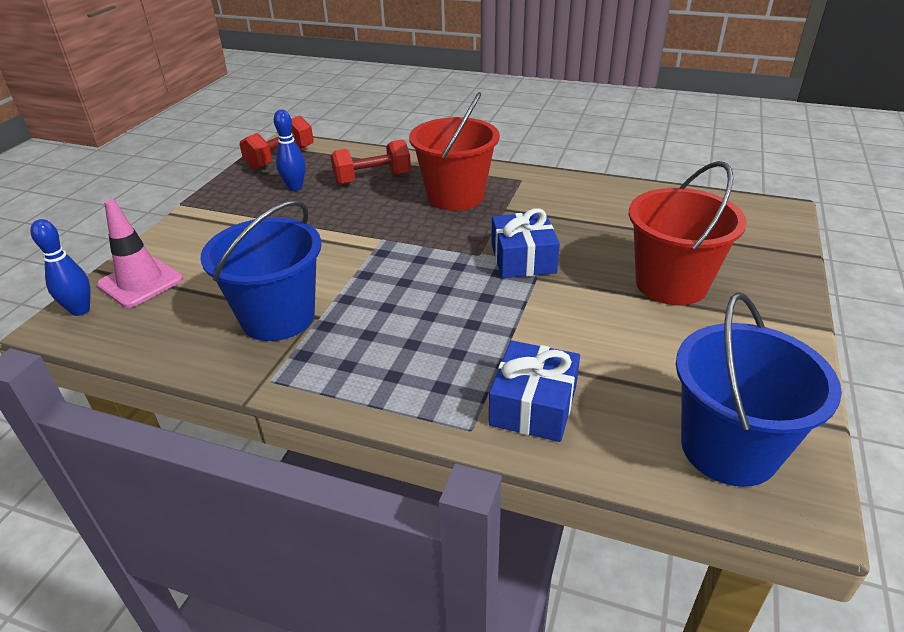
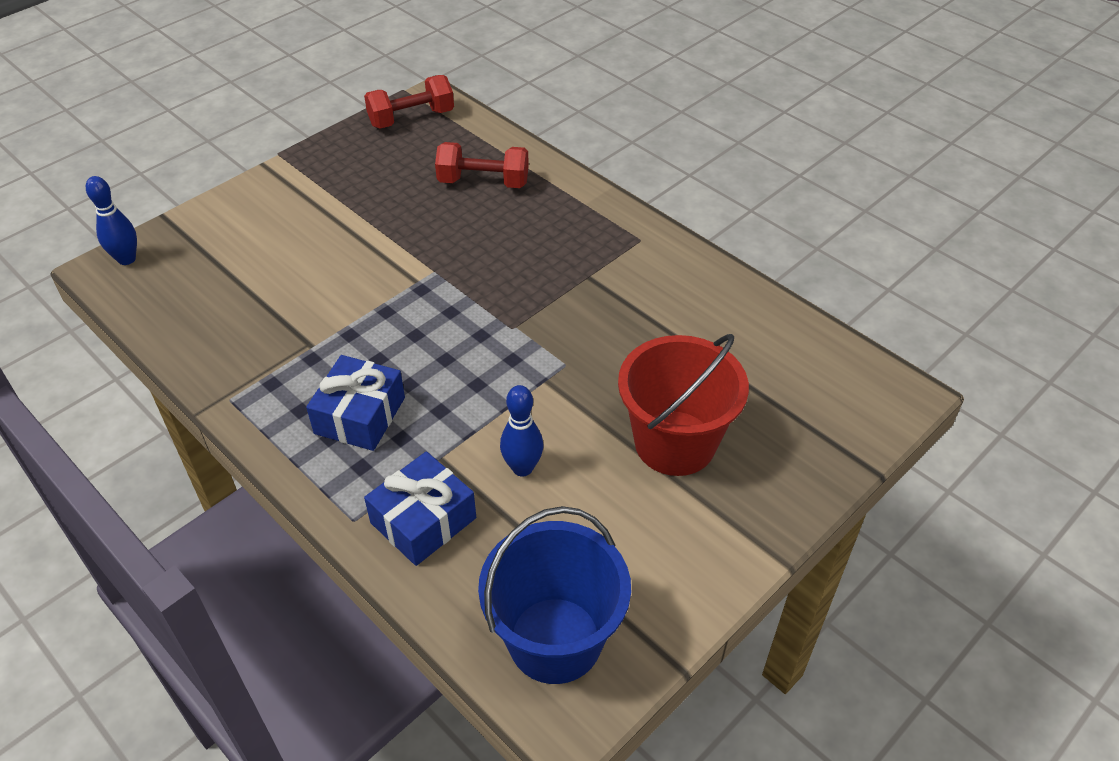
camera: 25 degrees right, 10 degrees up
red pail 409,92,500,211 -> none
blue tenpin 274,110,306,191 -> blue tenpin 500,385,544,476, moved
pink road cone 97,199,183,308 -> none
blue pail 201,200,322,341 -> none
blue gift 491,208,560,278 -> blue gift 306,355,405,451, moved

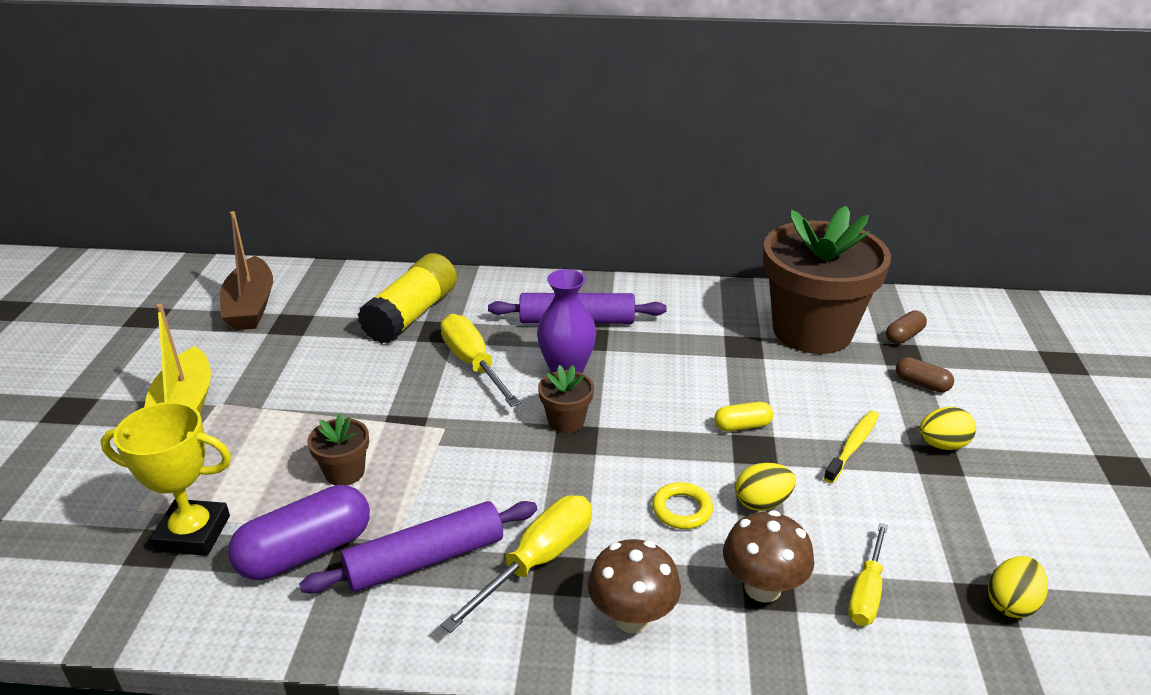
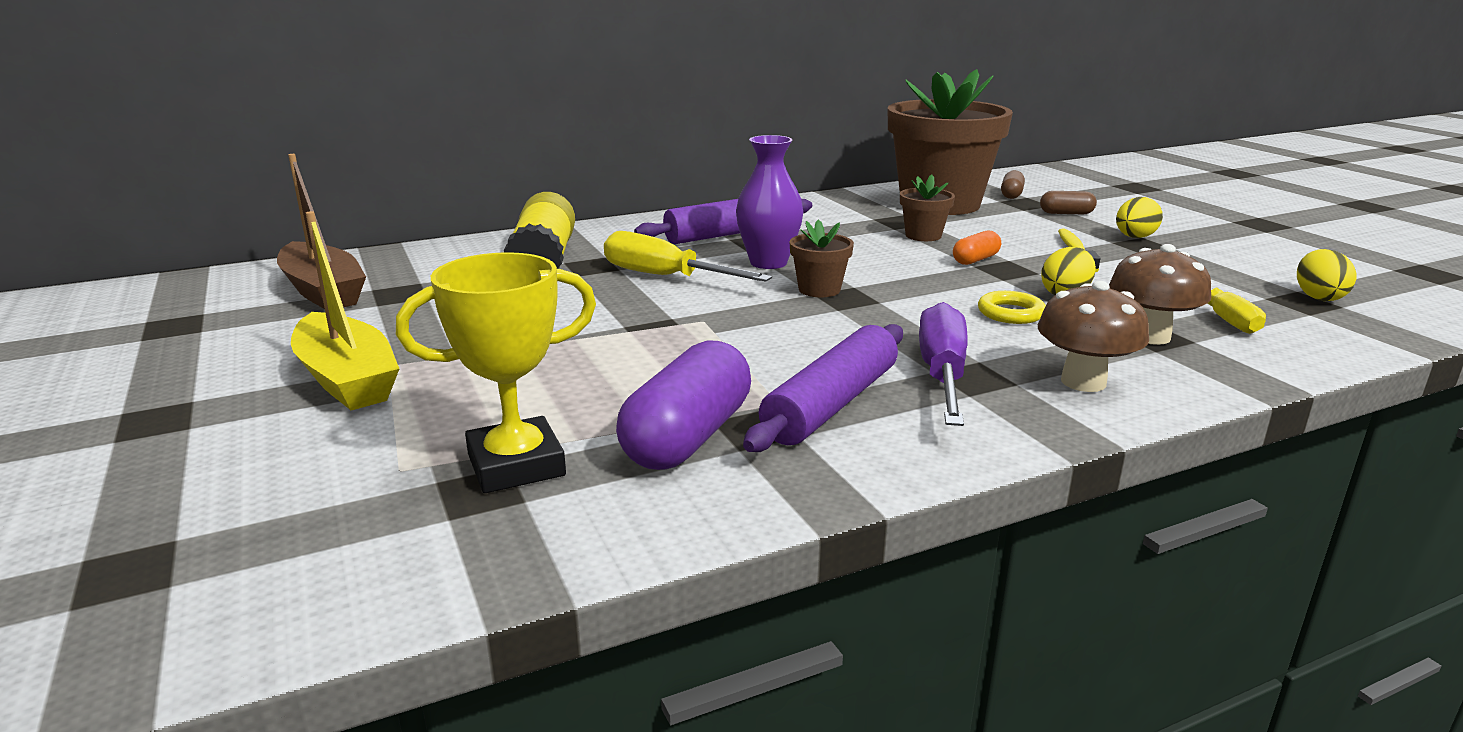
camera: 30 degrees left, 10 degrees down
yellow pill shape 714,402,773,432 -> bright orange pill shape 953,231,1001,265
brown plant pot 308,413,369,485 -> brown plant pot 900,175,955,241, moved
yellow flat screwdriver 441,495,592,633 -> violet flat screwdriver 919,302,968,426

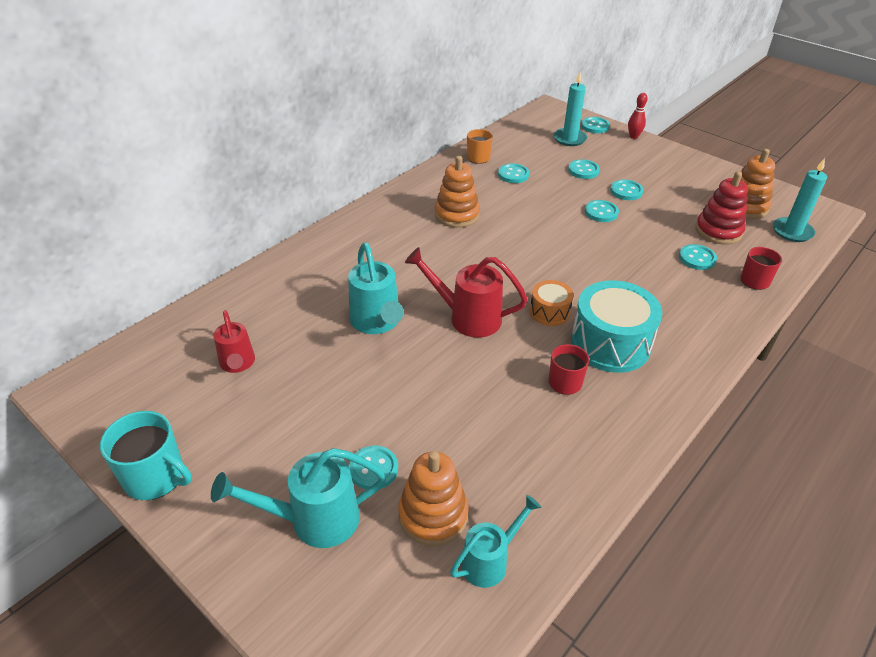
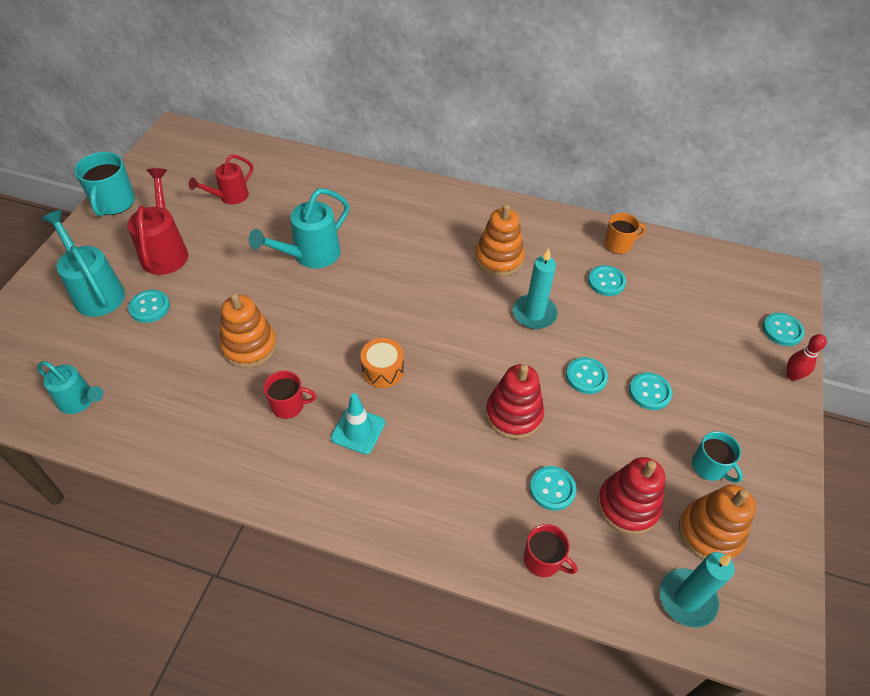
camera: 65 degrees right, 10 degrees up
teal pillar candle 554,72,587,146 -> teal pillar candle 513,248,558,329, moved
teal sewing button 568,159,600,179 -> none
red sprinkling can 405,247,528,337 -> red sprinkling can 127,168,188,275, moved
teal drum 571,280,662,373 -> teal road cone 331,393,385,455
bright orange stacking toy 398,451,469,546 -> bright orange stacking toy 220,293,277,368, moved
none -> red stacking toy 486,364,544,439
none -> teal tea mug 692,431,743,483

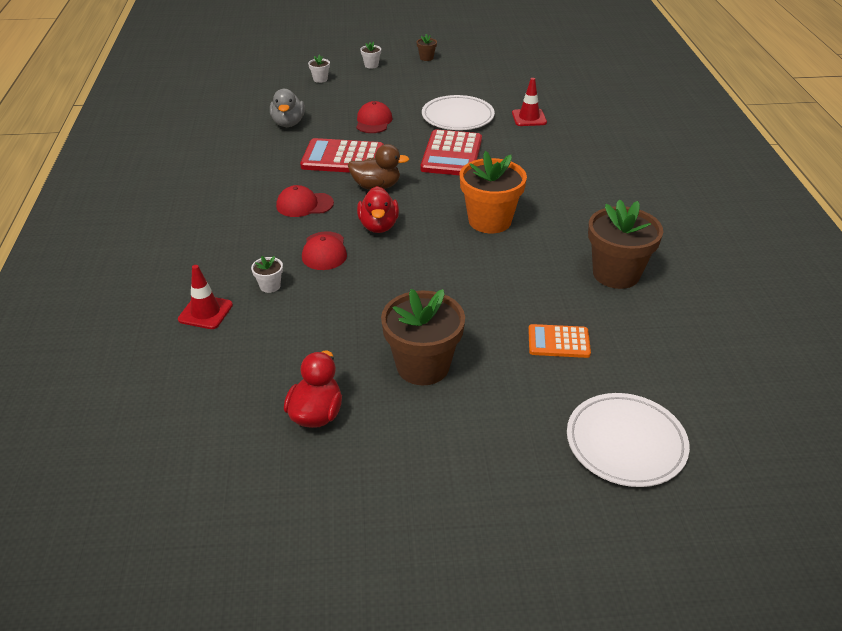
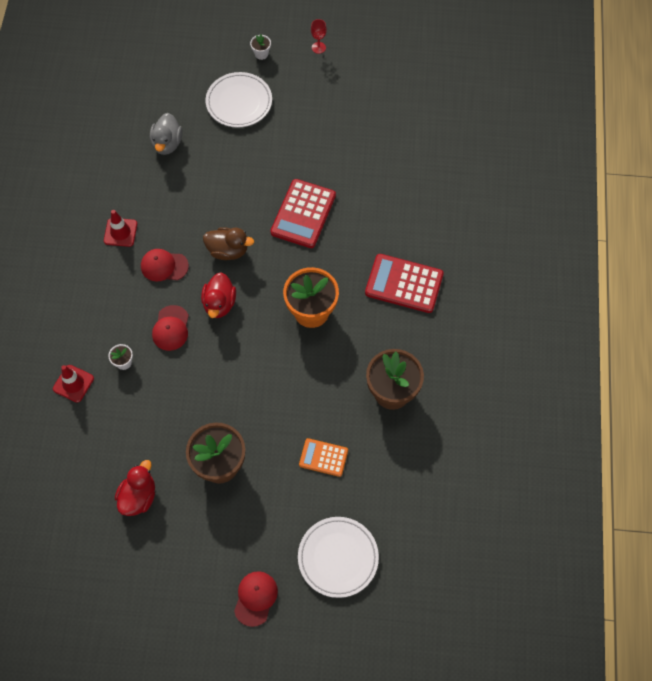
camera: 10 degrees right, 25 degrees up
brown plant pot 417,34,437,61 -> red chalice 311,19,327,54
pure white plant pot 308,55,330,83 -> none
red road cone 512,78,547,126 -> red road cone 104,210,137,247, moved
pure white flat dish 422,95,495,130 -> pure white flat dish 206,72,272,128, moved
red baseball cap 356,101,392,133 -> red baseball cap 234,571,278,627, moved
red pocket calculator 300,138,384,173 -> red pocket calculator 365,254,444,313, moved

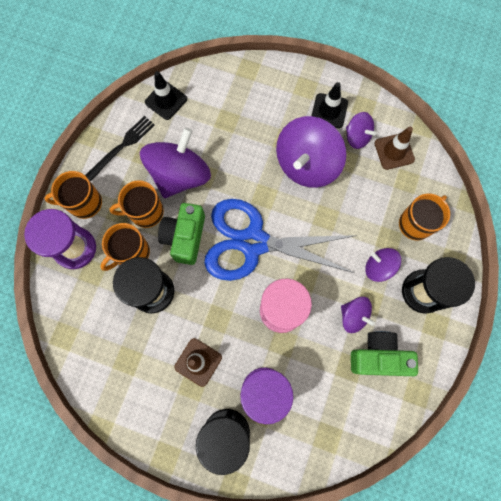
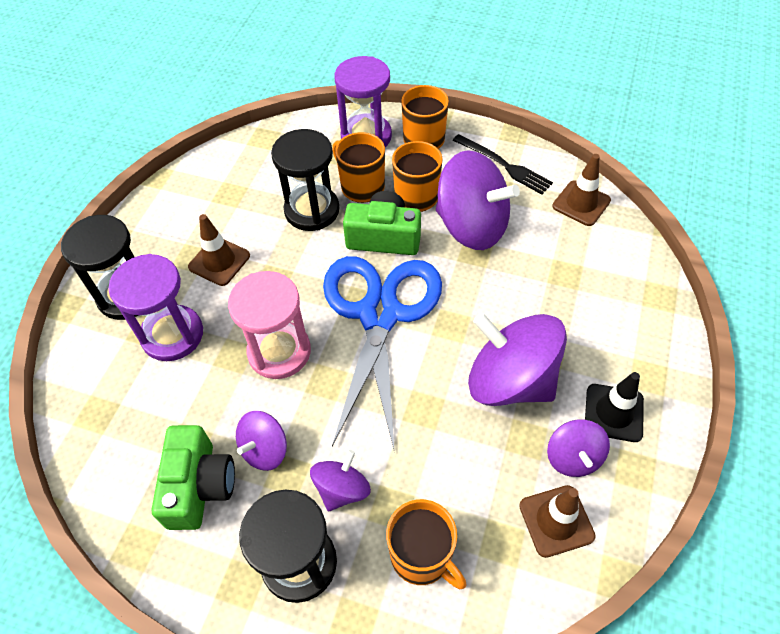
camera: 90 degrees right, 20 degrees down
jet-black road cone 145,71,187,120 -> brown road cone 552,154,611,226
violet spinning top 346,112,376,149 -> violet spinning top 547,419,610,477, 45 degrees counterclockwise

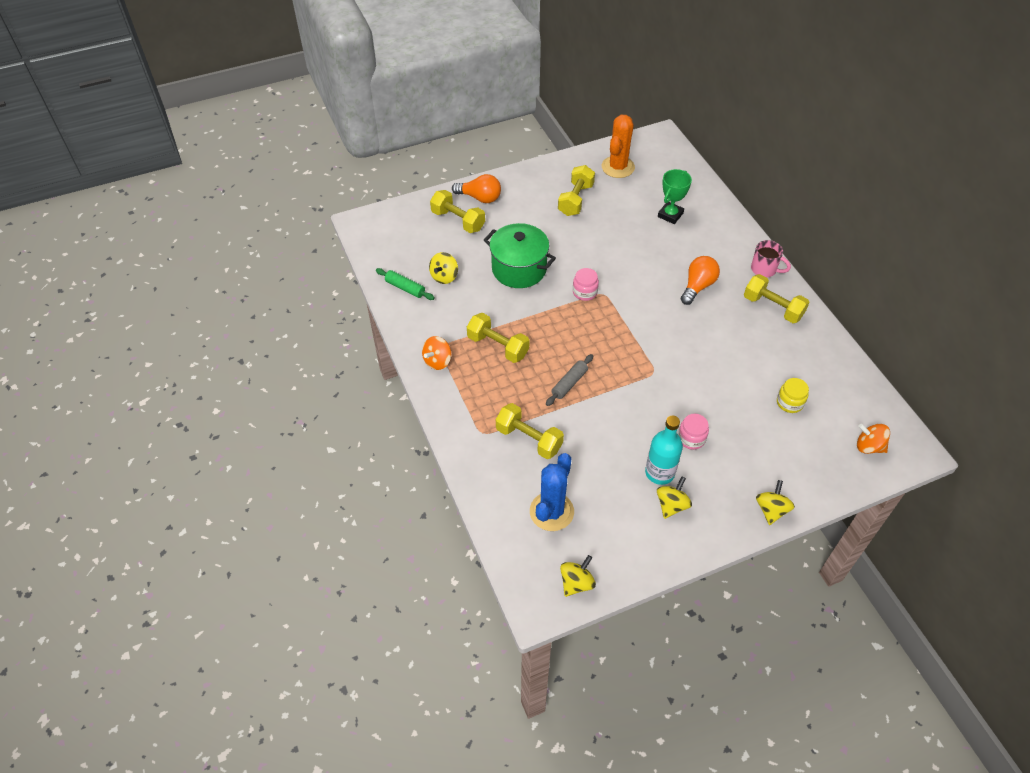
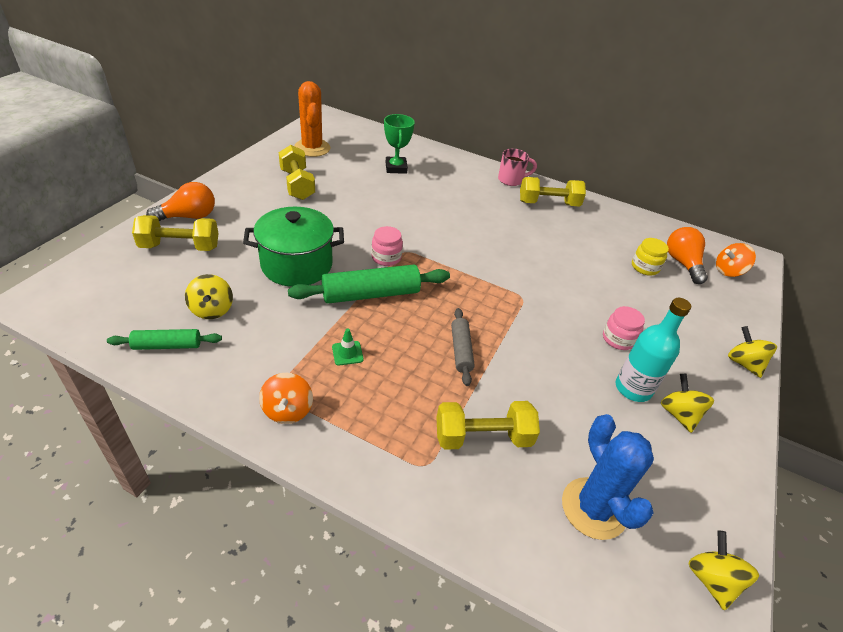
camera: 45 degrees left, 10 degrees down
bright orange lightbulb 681,256,720,305 -> bright orange lightbulb 667,227,708,284, moved
yellow dumbbell 467,313,529,363 -> leaf-green road cone 332,328,364,366
none -> leaf-green pastry roller 288,265,450,304

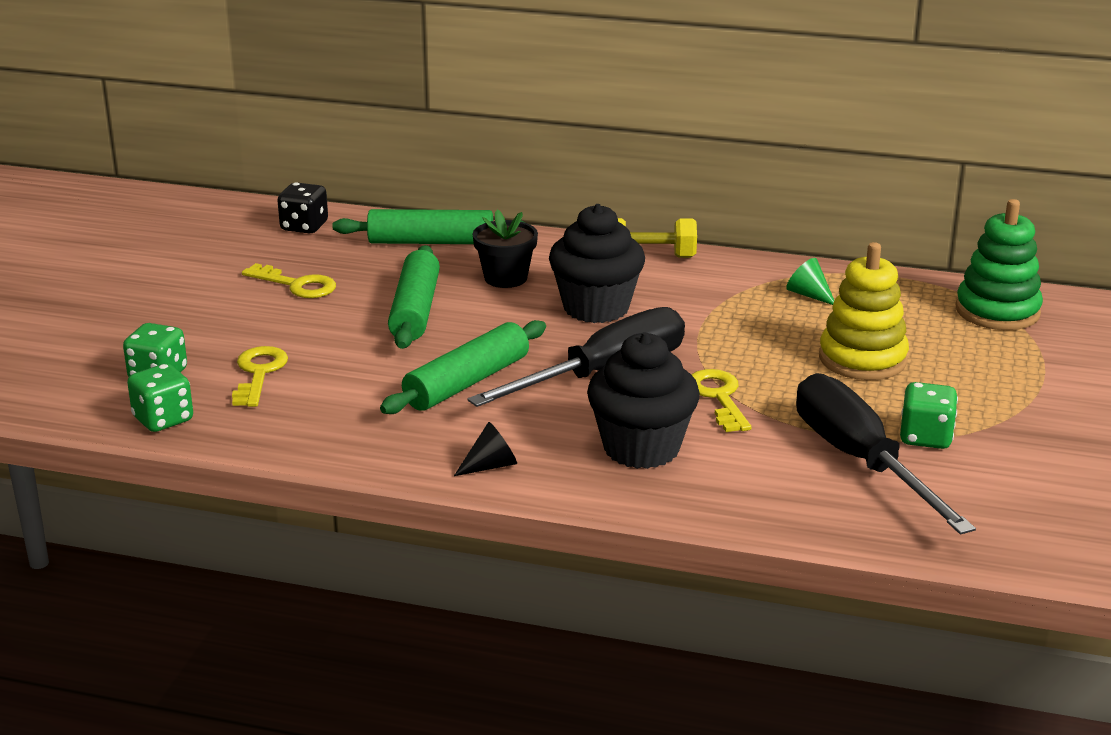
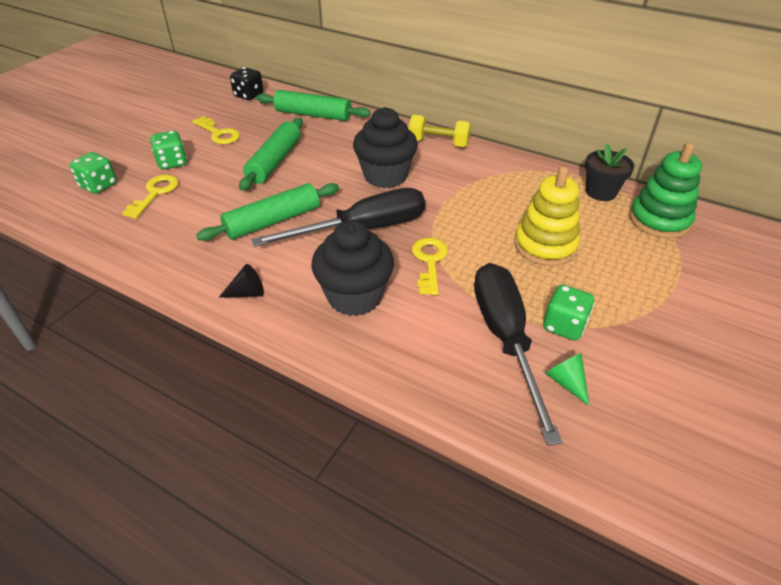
camera: 15 degrees right, 15 degrees up
jet-black plant pot 473,210,538,288 -> jet-black plant pot 585,144,635,201, moved
leaf-green solid cone 786,258,834,305 -> leaf-green solid cone 545,353,590,406, moved
leaf-green die 127,364,193,432 -> leaf-green die 150,131,187,169, moved

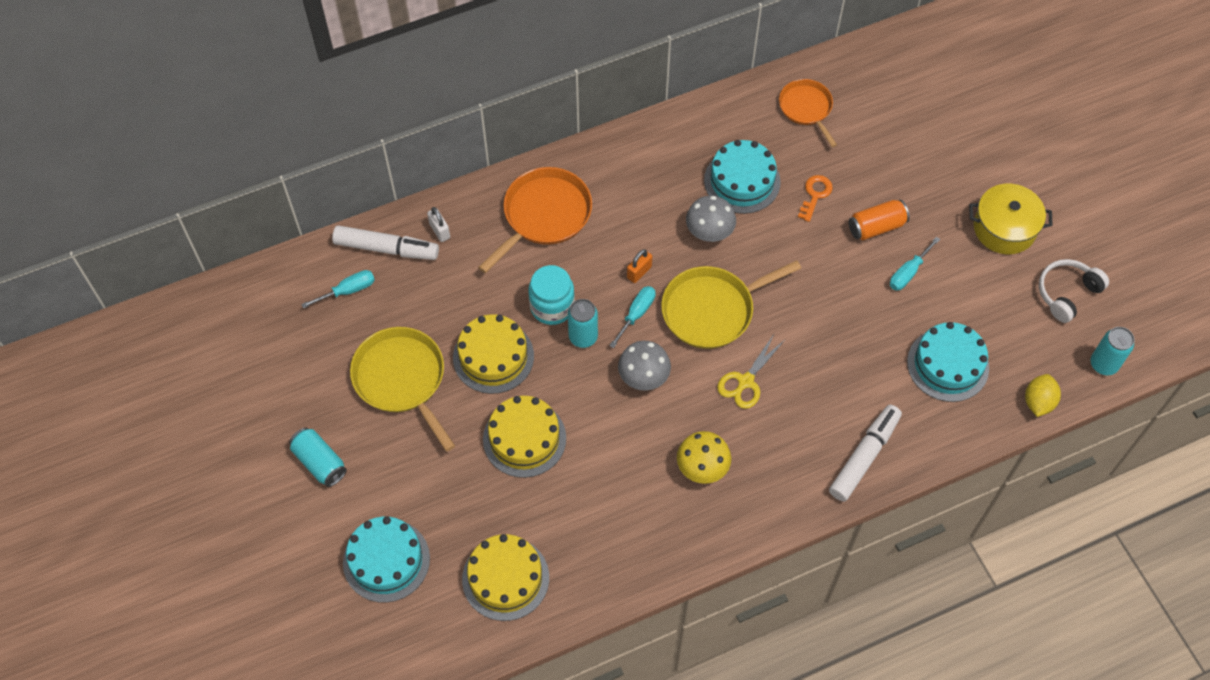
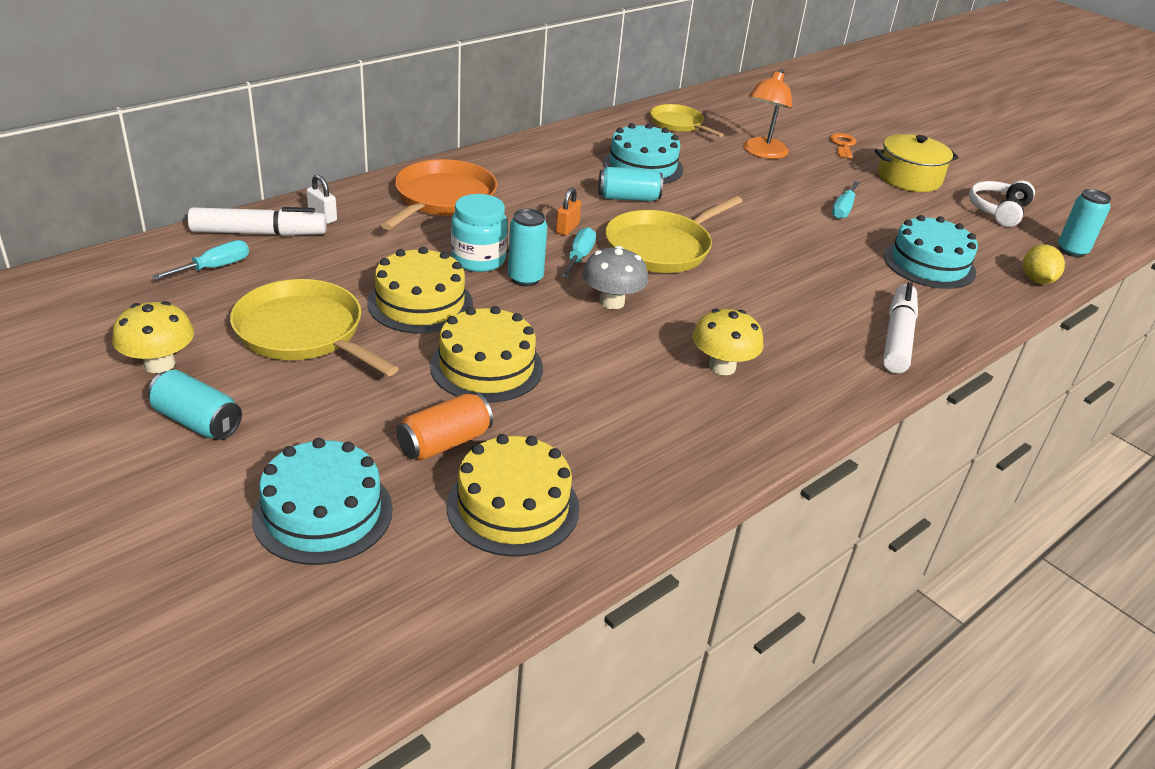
camera: 20 degrees left, 25 degrees down
bright orange skillet 779,79,837,147 -> yellow skillet 650,104,724,137
bright orange door key 798,175,833,222 -> bright orange door key 830,133,857,159, moved
gray mushroom 686,196,736,242 -> teal tin 598,167,663,201
bright orange tin 849,200,910,240 -> bright orange tin 397,393,493,460, moved
yellow scissors 717,334,785,409 -> none
none -> bright orange reading lamp 743,69,792,159
none -> yellow mushroom 112,301,194,373

